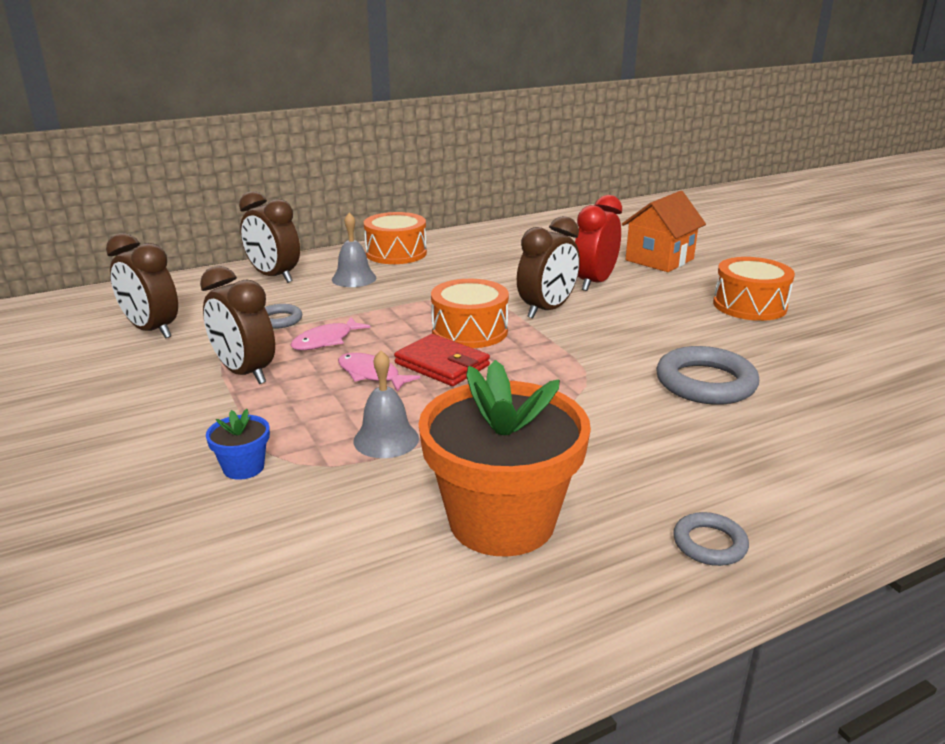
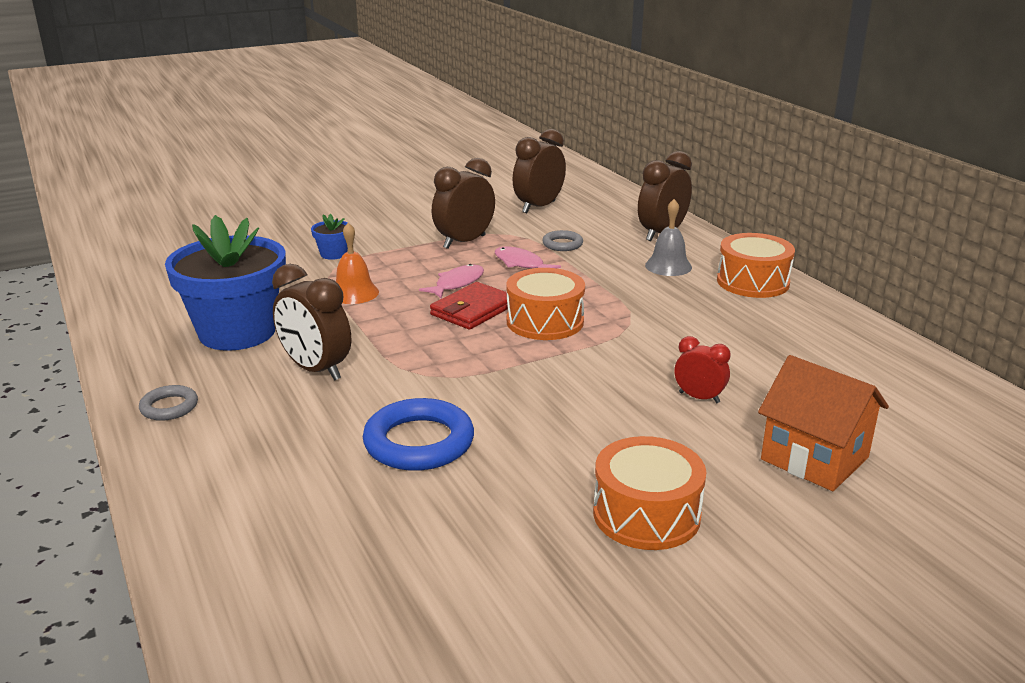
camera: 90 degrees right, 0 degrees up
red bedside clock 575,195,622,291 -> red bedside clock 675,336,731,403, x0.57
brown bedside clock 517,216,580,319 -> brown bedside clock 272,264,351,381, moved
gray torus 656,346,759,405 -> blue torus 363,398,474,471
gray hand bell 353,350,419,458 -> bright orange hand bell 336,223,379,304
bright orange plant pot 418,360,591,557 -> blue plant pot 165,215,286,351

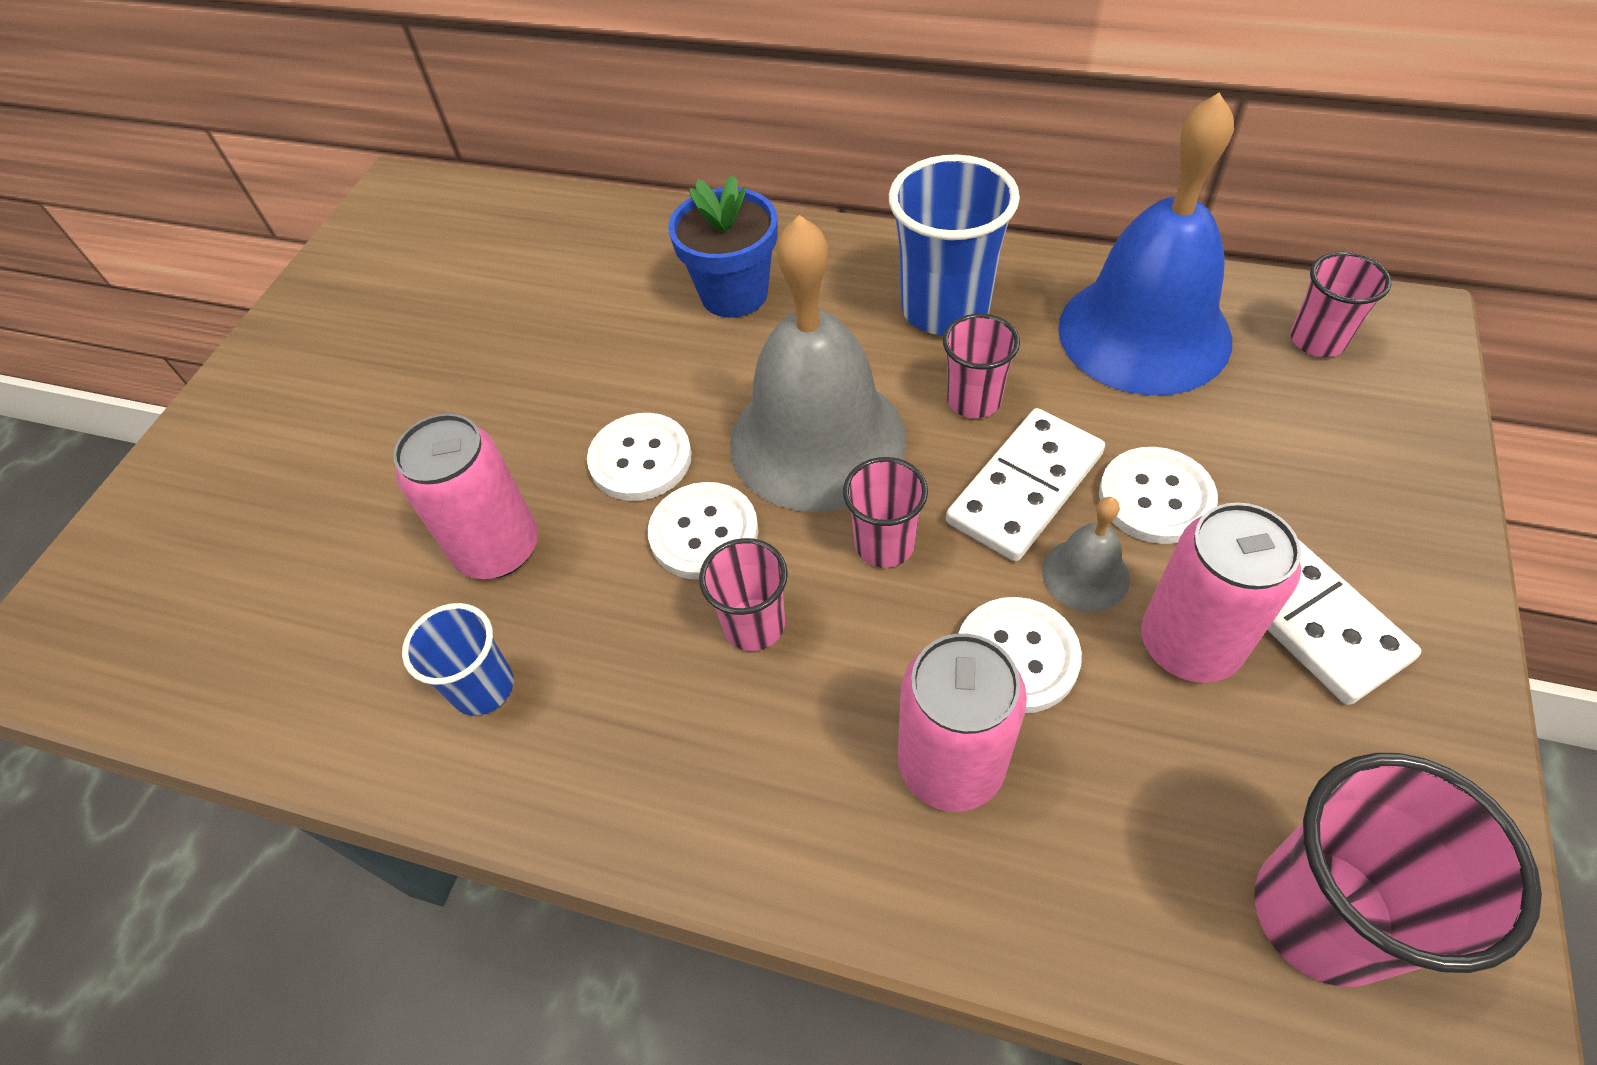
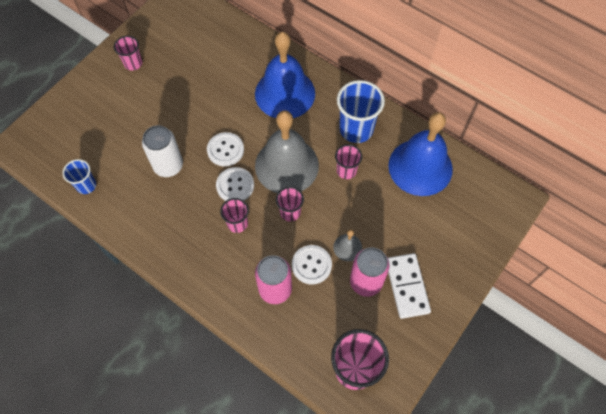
camera: 15 degrees right, 10 degrees up
blue plant pot 668,175,778,318 -> blue hand bell 255,32,315,118
pink beaker 1290,252,1391,357 -> pink beaker 114,36,142,70, moved
pure white domino tile 946,408,1105,562 -> none
pink tin 393,413,538,579 -> pure white tin 142,125,183,177
pure white sewing button 1099,447,1218,544 -> none
blue beaker 402,603,514,716 -> blue beaker 62,159,96,194, moved

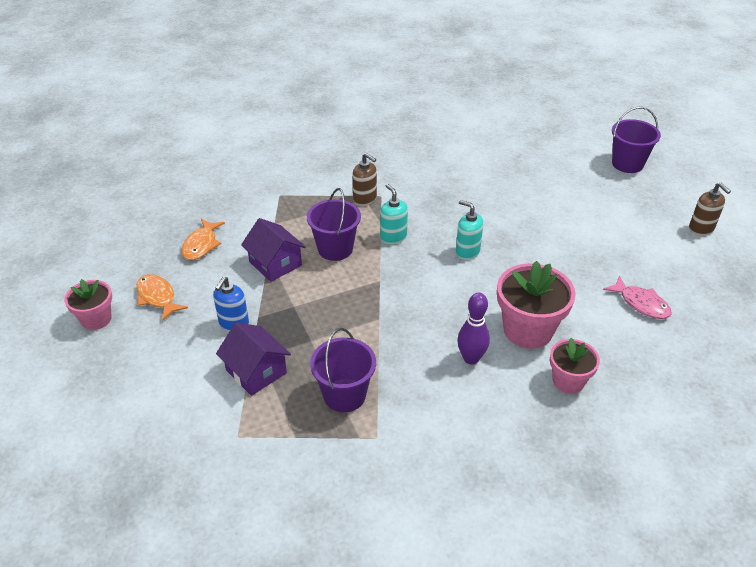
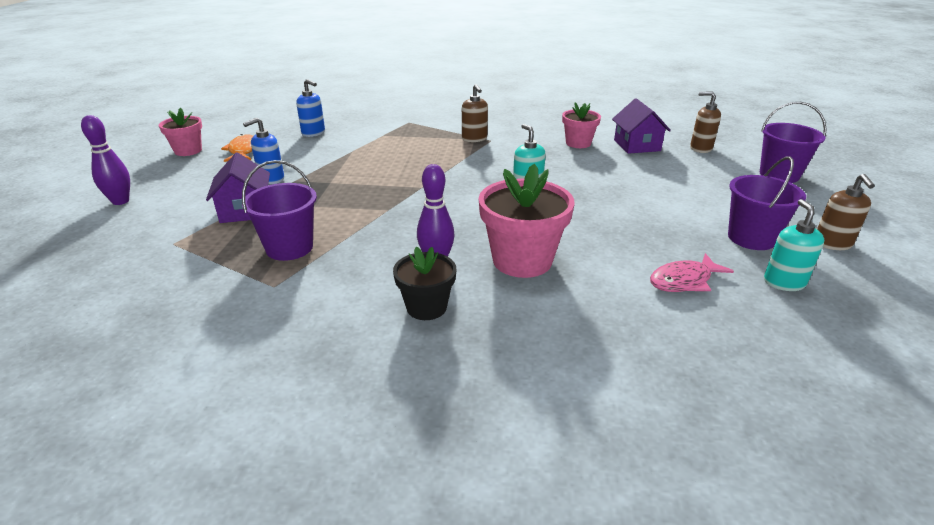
camera: 30 degrees right, 10 degrees down
teal soap dispenser 380,184,408,244 -> teal soap dispenser 764,199,824,291, moved
violet pail 307,188,361,261 -> violet pail 728,156,806,250, moved
violet toy house 241,218,306,282 -> violet toy house 612,98,671,154, moved
bright orange toy fish 181,219,225,260 -> blue soap dispenser 296,79,325,137
pink toy fish 603,276,672,319 -> pink toy fish 650,253,734,292, 75 degrees clockwise
pink plant pot 550,338,600,394 -> pink plant pot 562,102,601,148, moved
none -> brown soap dispenser 690,91,721,153
none -> violet tenpin 81,115,130,205
none -> jet-black plant pot 393,247,456,320

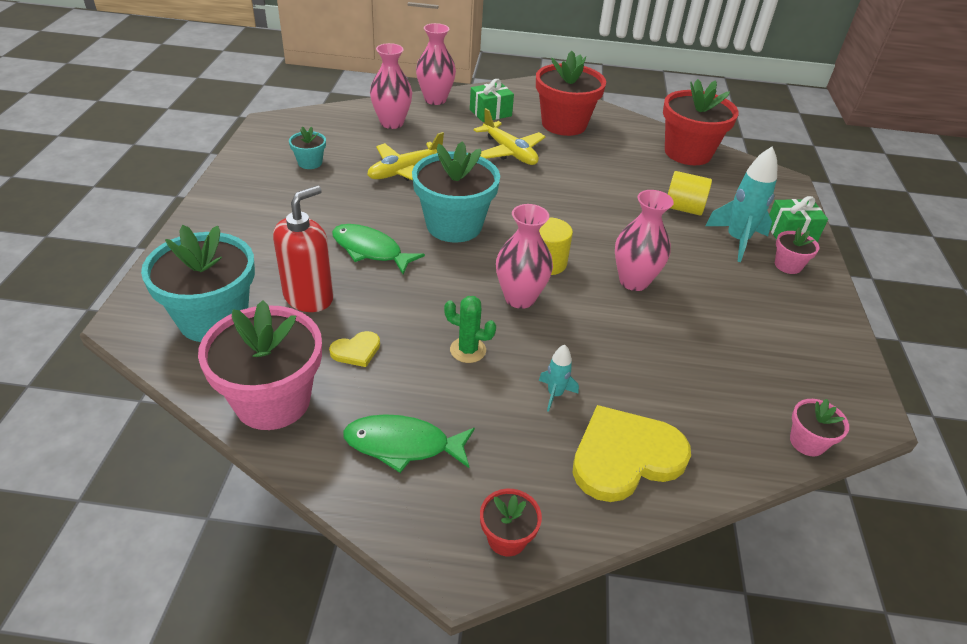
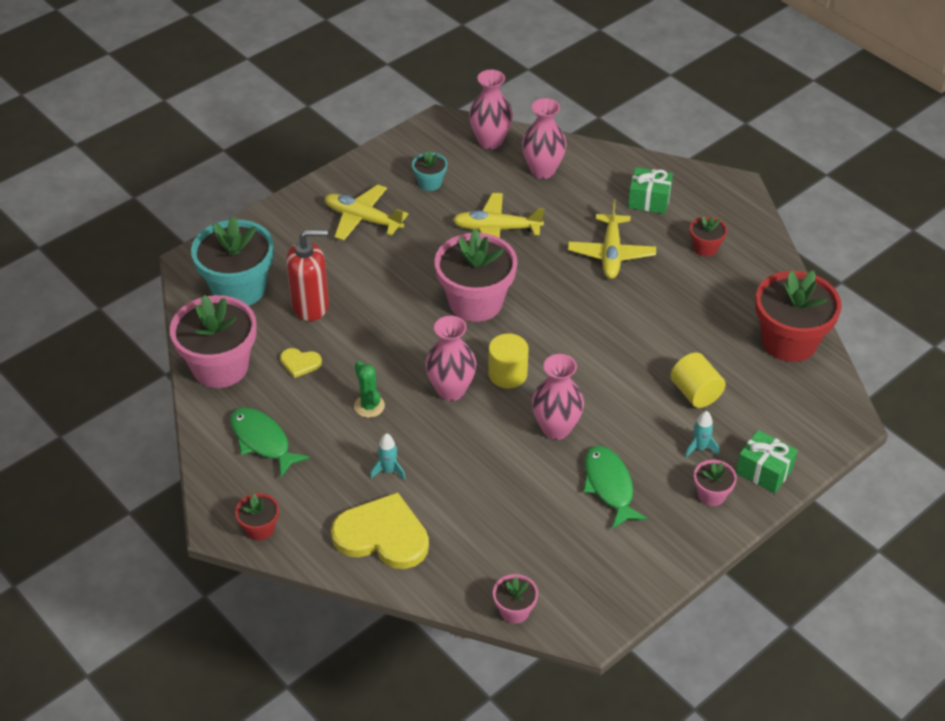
camera: 45 degrees right, 5 degrees up
pink flower vase 416,23,456,105 -> pink flower vase 469,70,513,150, moved
red plant pot 536,51,606,136 -> red plant pot 690,216,727,257, x0.47
teal plant pot 412,141,500,242 -> pink plant pot 435,229,518,322
teal toy rocket 705,147,777,262 -> teal toy rocket 685,411,719,458, x0.52
leaf-green toy fish 332,224,425,274 -> leaf-green toy fish 583,446,648,529, moved
none -> yellow plane 325,185,409,240

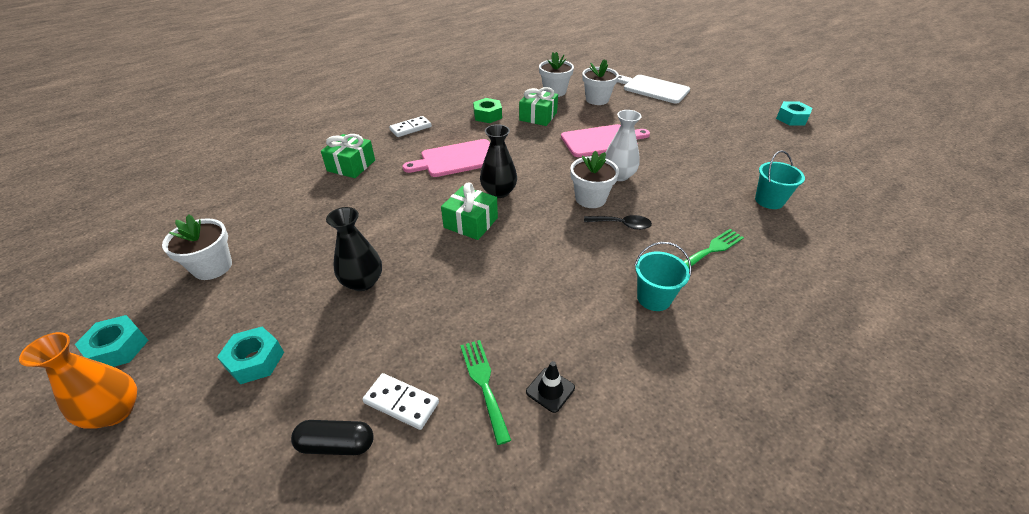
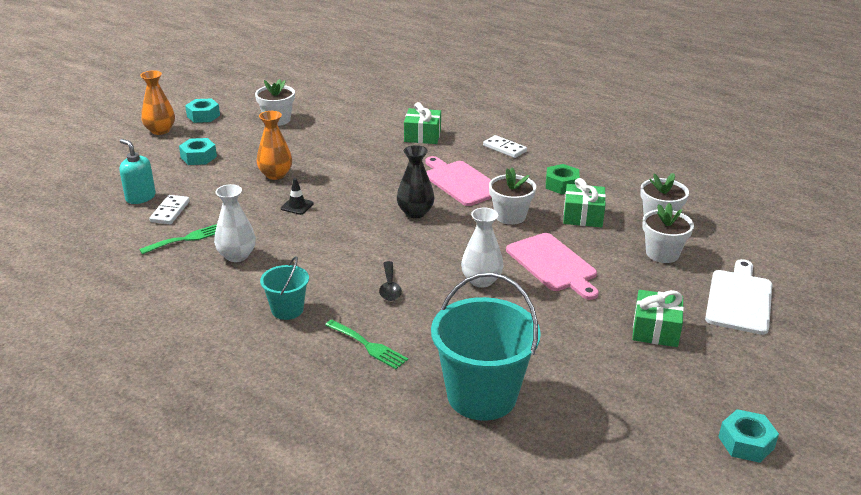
camera: 75 degrees right, 10 degrees down
pure white plant pot 571,150,619,208 -> pure white plant pot 489,168,536,225, moved
teal pail 755,150,805,209 -> teal pail 431,273,541,421, x1.95
leaf-green gift 441,182,498,240 -> leaf-green gift 632,290,684,347, moved
jet-black flower vase 326,207,382,291 -> bright orange flower vase 257,111,292,180
jet-black road cone 526,361,575,413 -> jet-black road cone 281,178,314,215, moved
jet-black pill shape 291,420,374,455 -> teal soap dispenser 119,139,156,204
none -> pure white flower vase 214,184,256,262

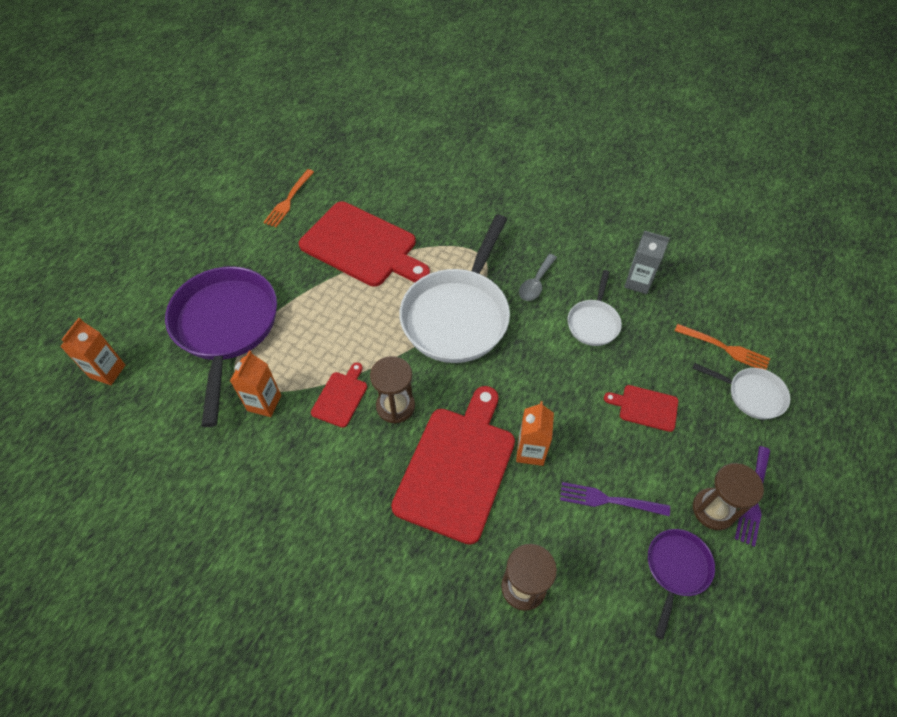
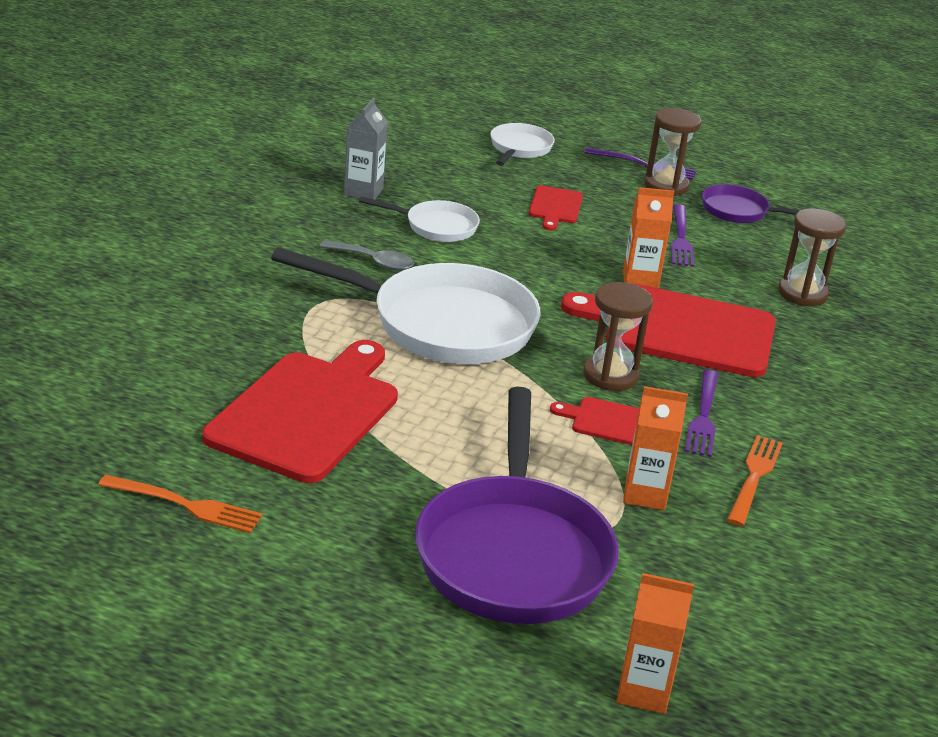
camera: 100 degrees left, 25 degrees down
violet skillet 165,266,277,427 -> violet skillet 415,387,619,624, 75 degrees counterclockwise
bright orange table fork 675,324,770,370 -> bright orange table fork 727,435,783,526, moved
none -> violet table fork 685,369,718,457

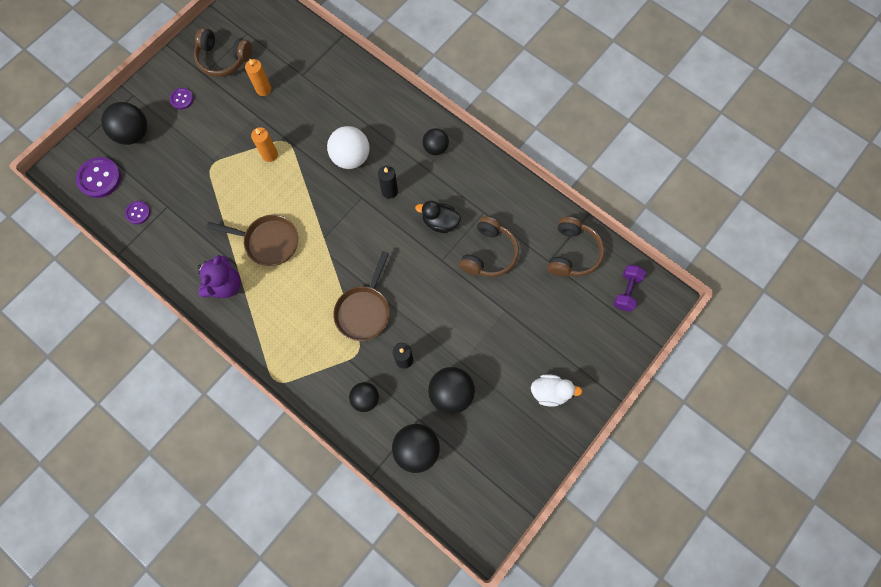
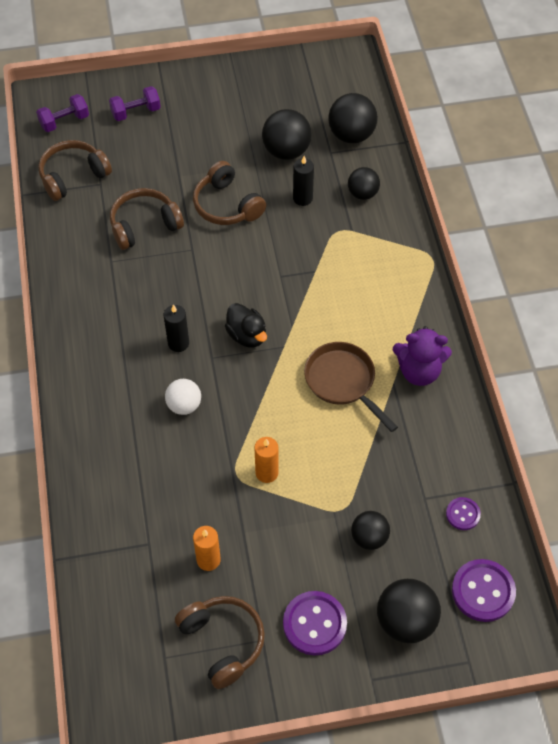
camera: 140 degrees left, 15 degrees down
violet sewing button 170,88,194,109 -> violet sewing button 283,591,347,656, x1.78
pure white ball 327,126,369,169 -> pure white ball 165,379,201,415, x0.64
jet-black ball 423,128,449,155 -> jet-black ball 351,511,390,550, moved
jet-black rubber duck 415,201,461,233 -> jet-black rubber duck 225,303,267,348, moved
brown skillet 333,251,390,341 -> none
violet teddy 198,255,241,298 -> violet teddy 393,326,452,386, 150 degrees counterclockwise
pure white rubber duck 531,374,582,407 -> none
none -> violet dumbbell 109,86,161,121
none -> brown headset 193,161,266,225

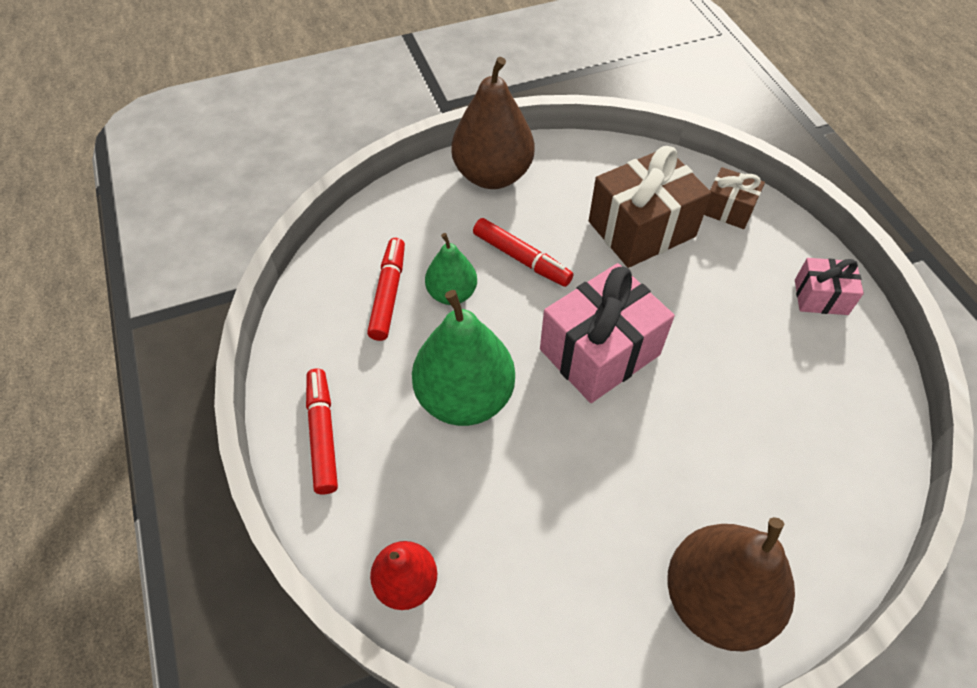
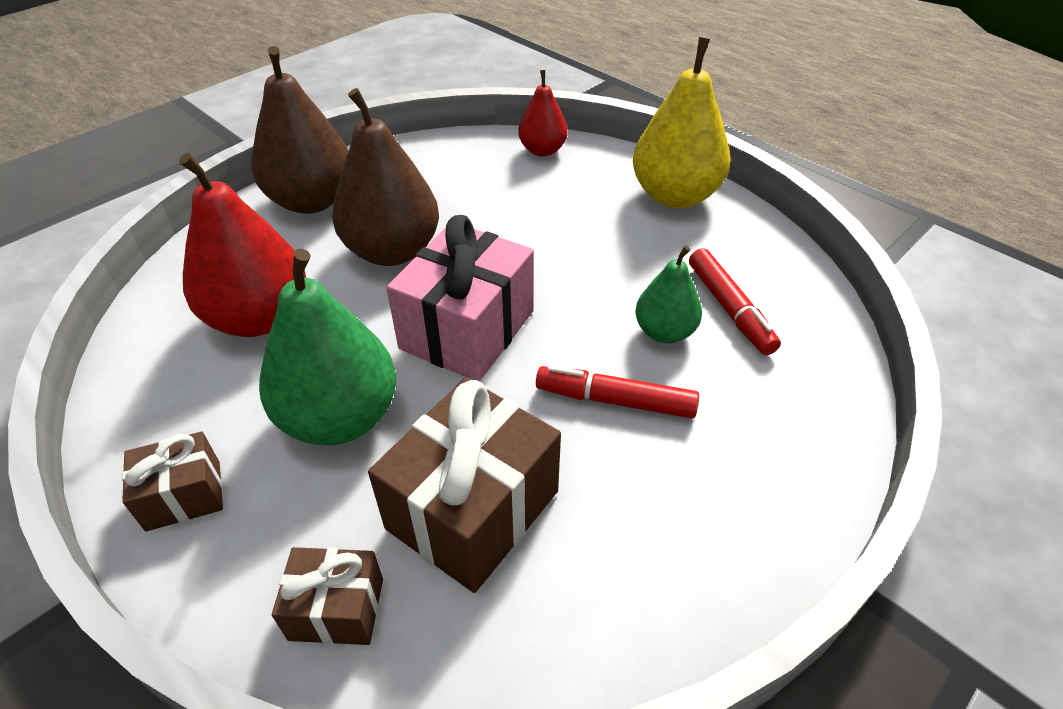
camera: 155 degrees right, 10 degrees down
brown pear 451,57,535,189 -> brown pear 332,88,439,266, moved
pink gift 795,258,864,315 -> brown gift 122,431,223,532
leaf-green pear 412,290,515,426 -> leaf-green pear 259,249,396,446, moved
red felt pen 306,368,338,495 -> yellow pear 633,37,731,208
none -> red pear 179,153,306,337

